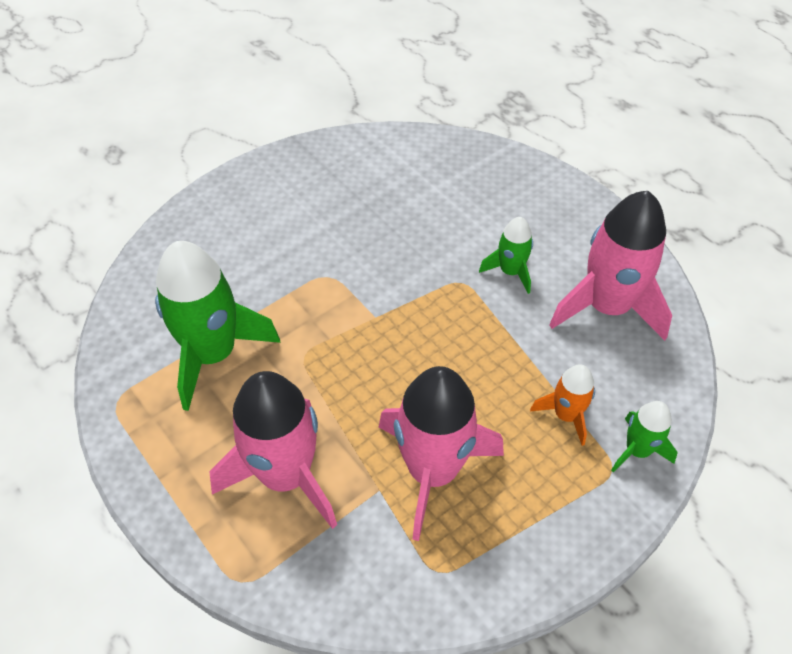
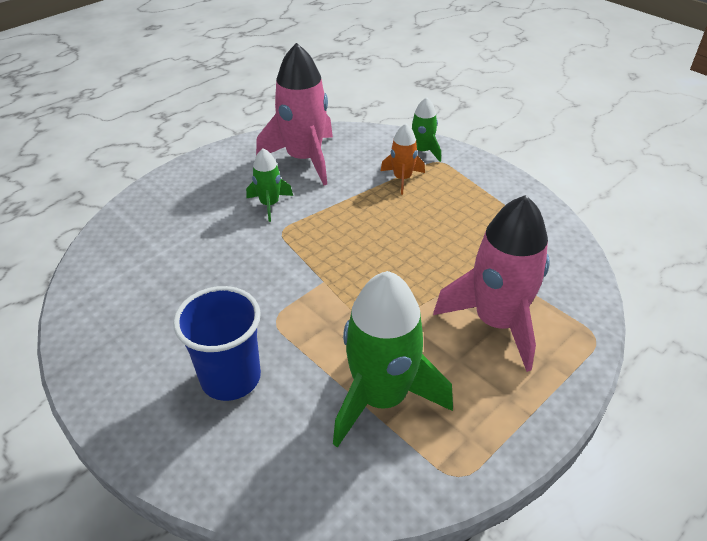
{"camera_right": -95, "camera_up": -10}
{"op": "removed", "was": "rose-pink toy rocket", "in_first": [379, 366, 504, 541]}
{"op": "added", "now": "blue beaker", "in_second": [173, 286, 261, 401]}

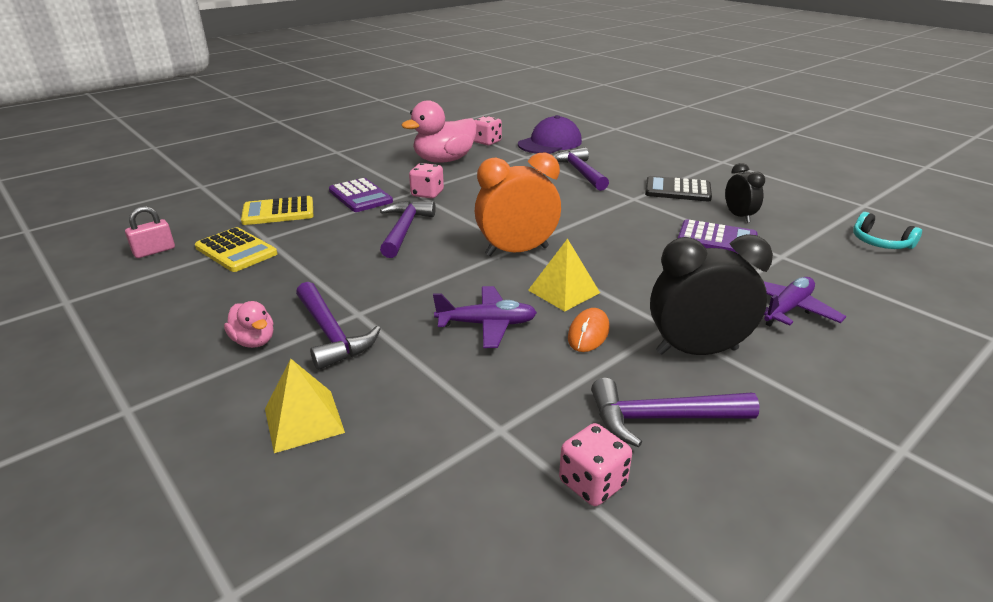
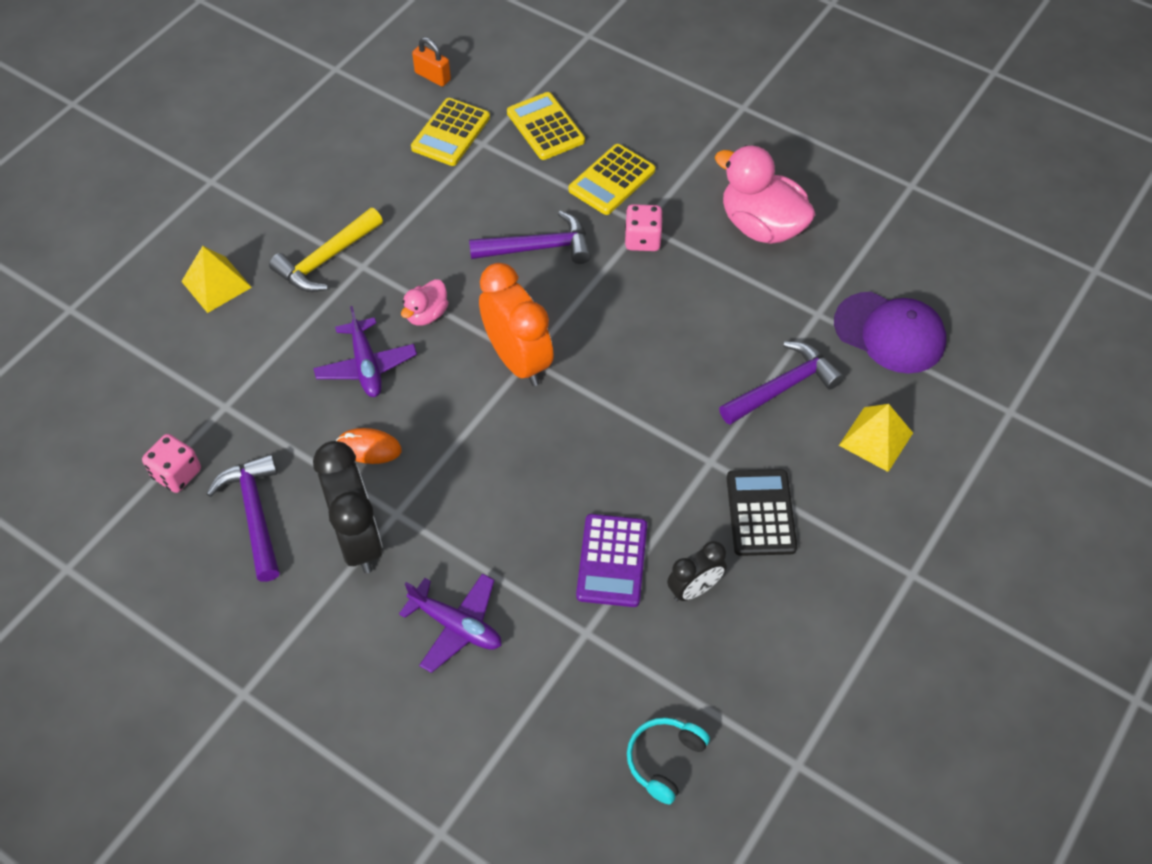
{"camera_right": 75, "camera_up": 25}
{"op": "removed", "was": "rose-pink die", "in_first": [474, 116, 502, 145]}
{"op": "moved", "was": "rose-pink toy duck", "in_first": [224, 301, 273, 348], "in_second": [401, 279, 449, 326]}
{"op": "moved", "was": "golden pyramid shape", "in_first": [528, 238, 600, 312], "in_second": [839, 404, 913, 472]}
{"op": "recoloured", "was": "rose-pink lock", "now": "orange-coloured lock", "in_first": [125, 206, 175, 258], "in_second": [412, 37, 451, 87]}
{"op": "recoloured", "was": "royal purple carpenter's hammer", "now": "golden carpenter's hammer", "in_first": [296, 282, 381, 370], "in_second": [269, 208, 383, 292]}
{"op": "recoloured", "was": "royal purple calculator", "now": "golden calculator", "in_first": [329, 178, 393, 212], "in_second": [569, 144, 655, 215]}

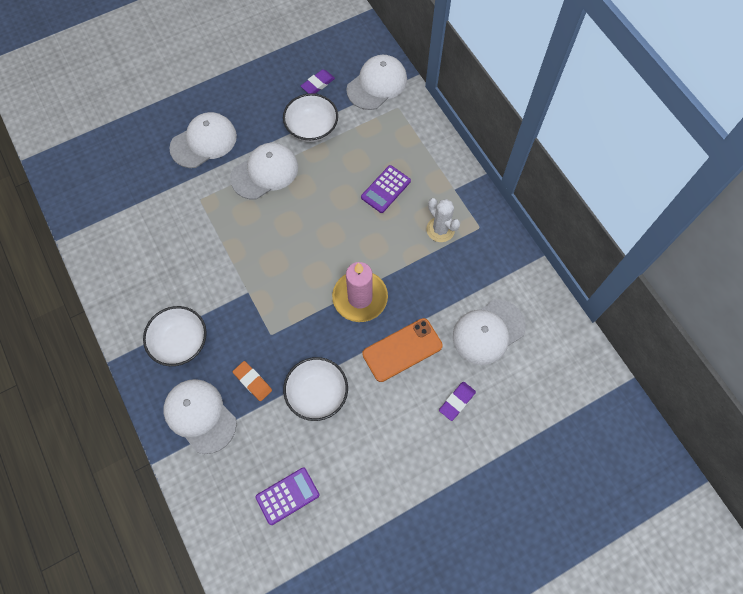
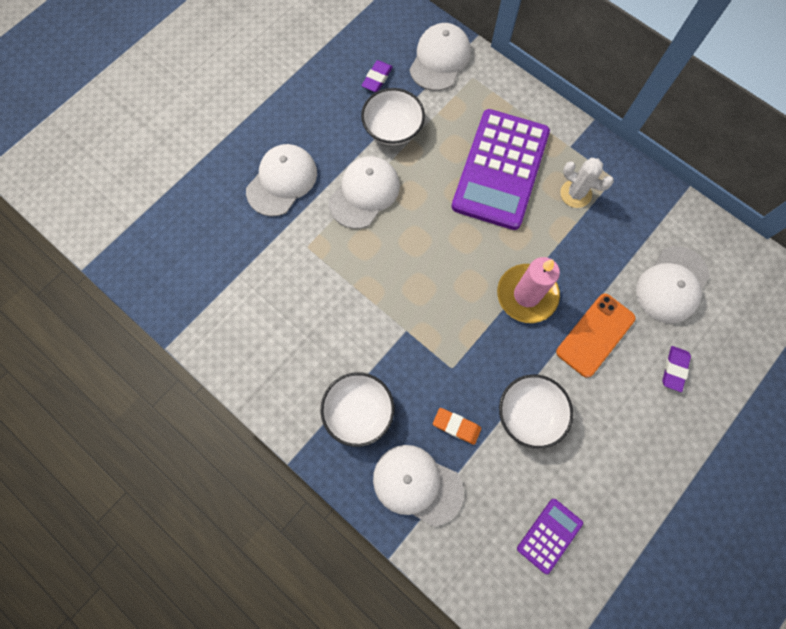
{"camera_right": -20, "camera_up": 5}
{"op": "resized", "was": "royal purple calculator", "in_first": [361, 165, 411, 213], "in_second": [452, 109, 550, 230], "ratio": 2.2}

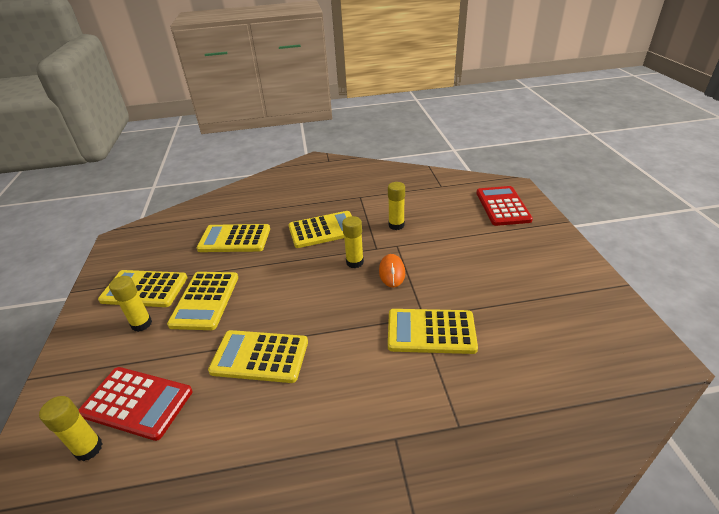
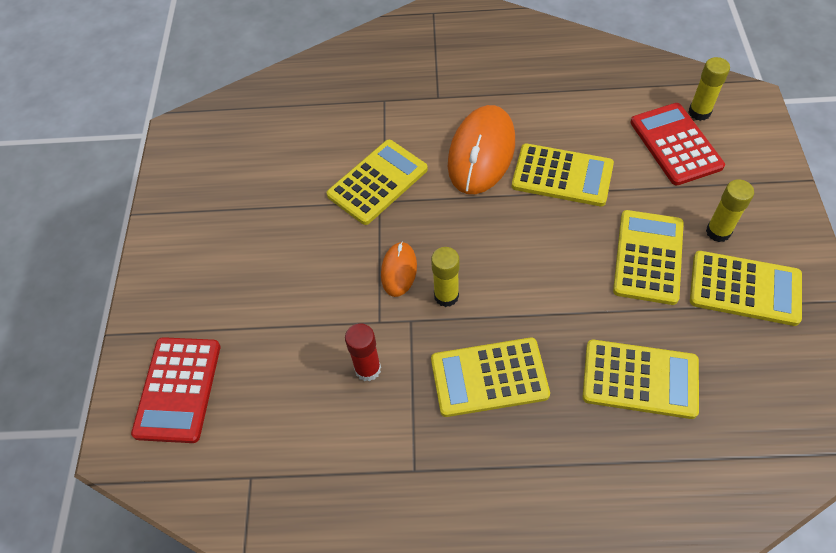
{"camera_right": -170, "camera_up": 20}
{"op": "added", "now": "orange-coloured mouse", "in_second": [448, 105, 515, 194]}
{"op": "recoloured", "was": "golden glue stick", "now": "scarlet glue stick", "in_first": [388, 182, 405, 230], "in_second": [345, 323, 381, 382]}
{"op": "turned", "was": "scarlet calculator", "in_first": [78, 367, 192, 441], "in_second": [630, 103, 725, 186], "clockwise": 45}
{"op": "turned", "was": "golden calculator", "in_first": [388, 309, 478, 354], "in_second": [327, 140, 428, 225], "clockwise": -60}

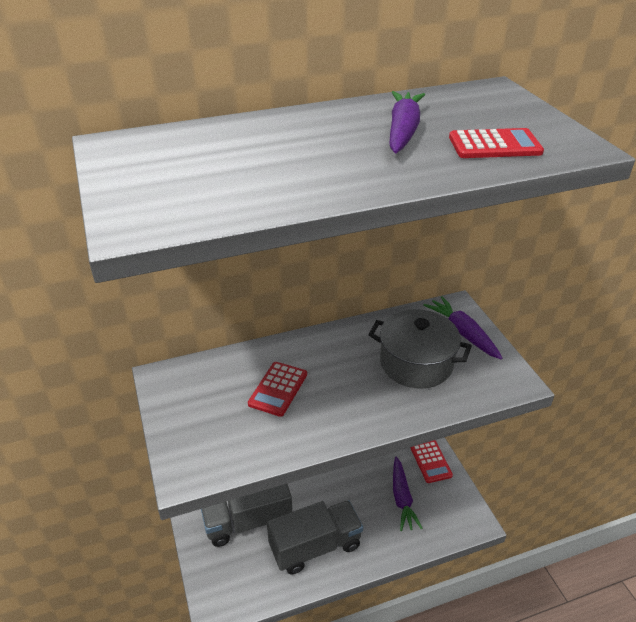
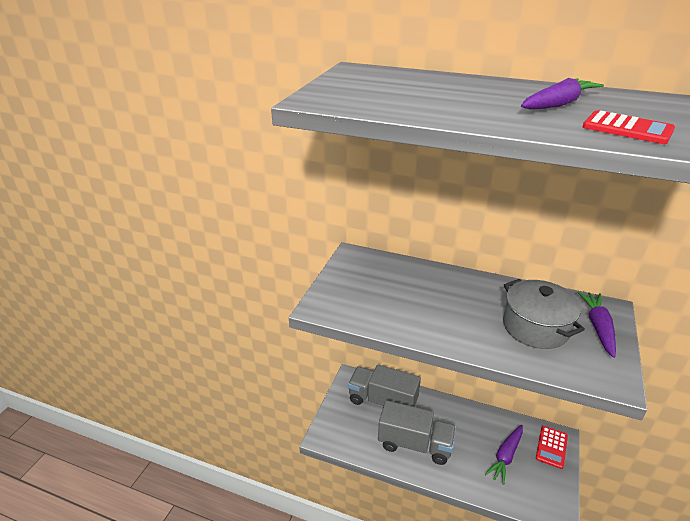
{"camera_right": 40, "camera_up": -5}
{"op": "removed", "was": "scarlet calculator", "in_first": [248, 362, 307, 417]}

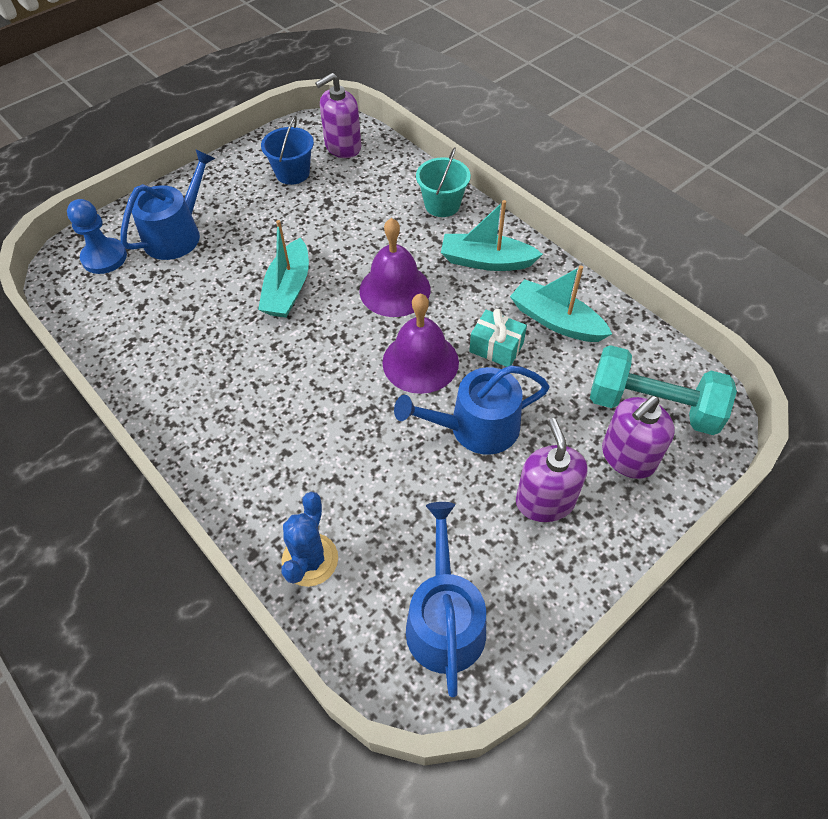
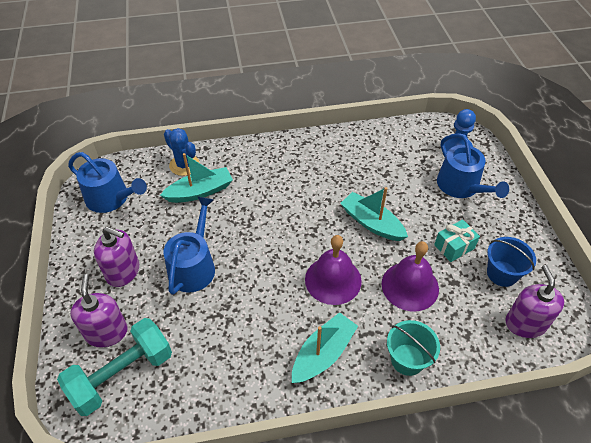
{"camera_right": 120, "camera_up": -5}
{"op": "moved", "was": "royal purple bell", "in_first": [382, 293, 459, 394], "in_second": [382, 241, 439, 311]}
{"op": "moved", "was": "turquoise gift", "in_first": [469, 309, 527, 367], "in_second": [434, 219, 480, 262]}
{"op": "moved", "was": "turquoise toy boat", "in_first": [510, 265, 612, 342], "in_second": [160, 153, 233, 203]}

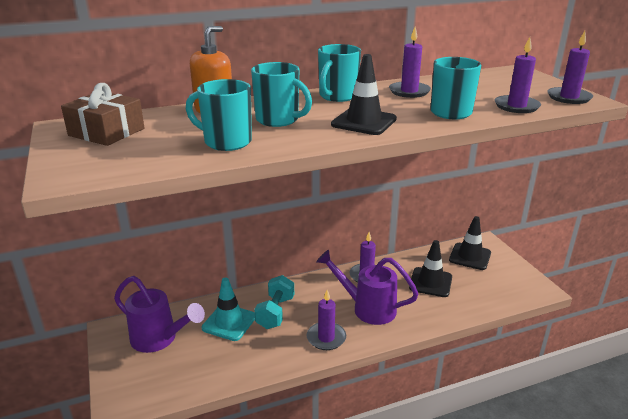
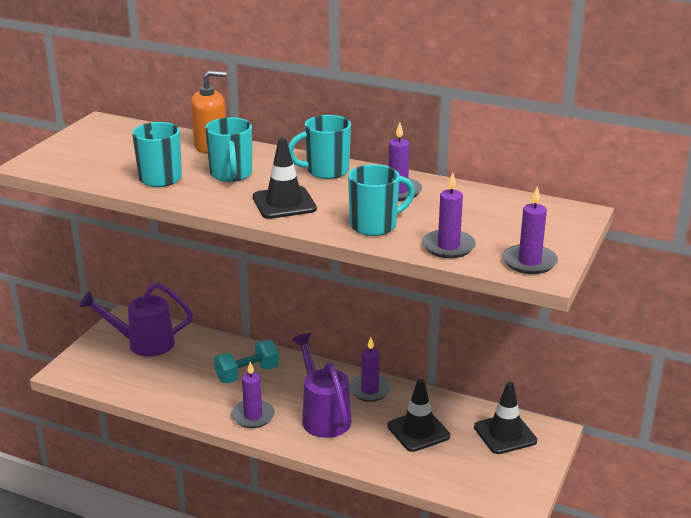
{"camera_right": 45, "camera_up": 0}
{"op": "removed", "was": "russet gift", "in_first": [61, 83, 145, 146]}
{"op": "removed", "was": "turquoise road cone", "in_first": [202, 277, 255, 341]}
{"op": "turned", "was": "royal purple watering pot", "in_first": [114, 276, 205, 353], "in_second": [79, 283, 193, 357], "clockwise": 105}

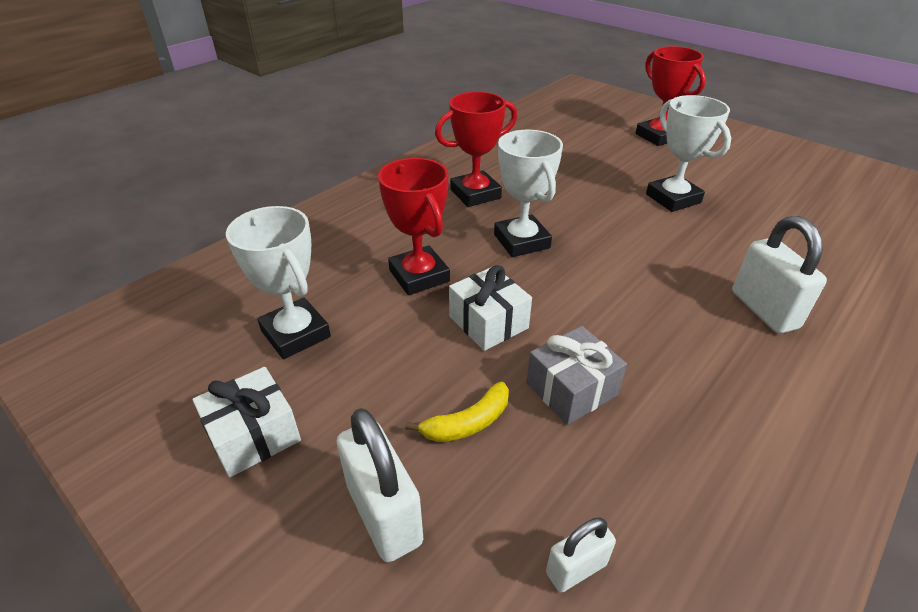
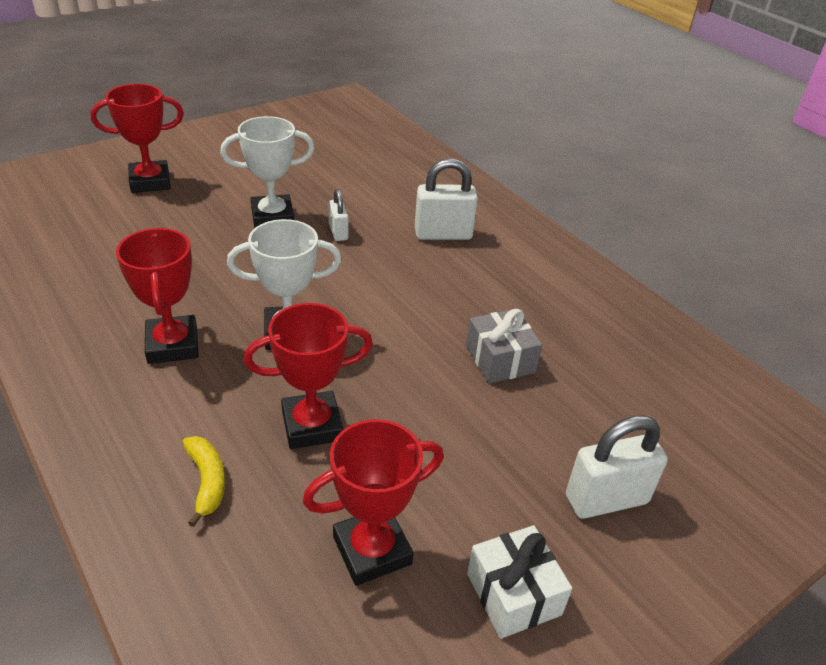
{"camera_right": -80, "camera_up": 0}
{"op": "removed", "was": "pure white gift", "in_first": [449, 265, 532, 351]}
{"op": "moved", "was": "golden banana", "in_first": [405, 382, 509, 442], "in_second": [182, 436, 225, 527]}
{"op": "moved", "was": "pure white lock", "in_first": [546, 517, 616, 593], "in_second": [329, 189, 349, 241]}
{"op": "recoloured", "was": "pure white trophy", "now": "scarlet trophy", "in_first": [226, 206, 331, 359], "in_second": [303, 419, 444, 586]}

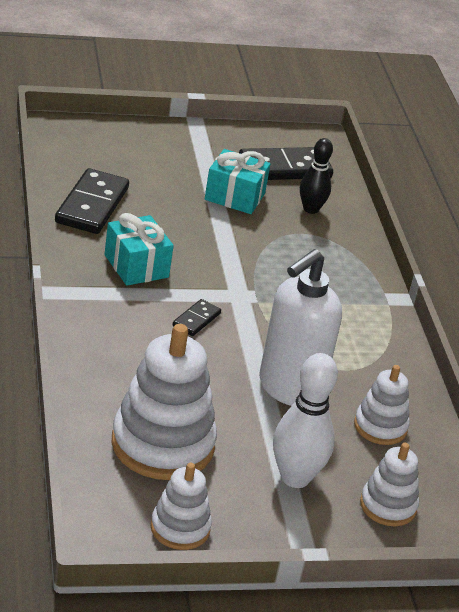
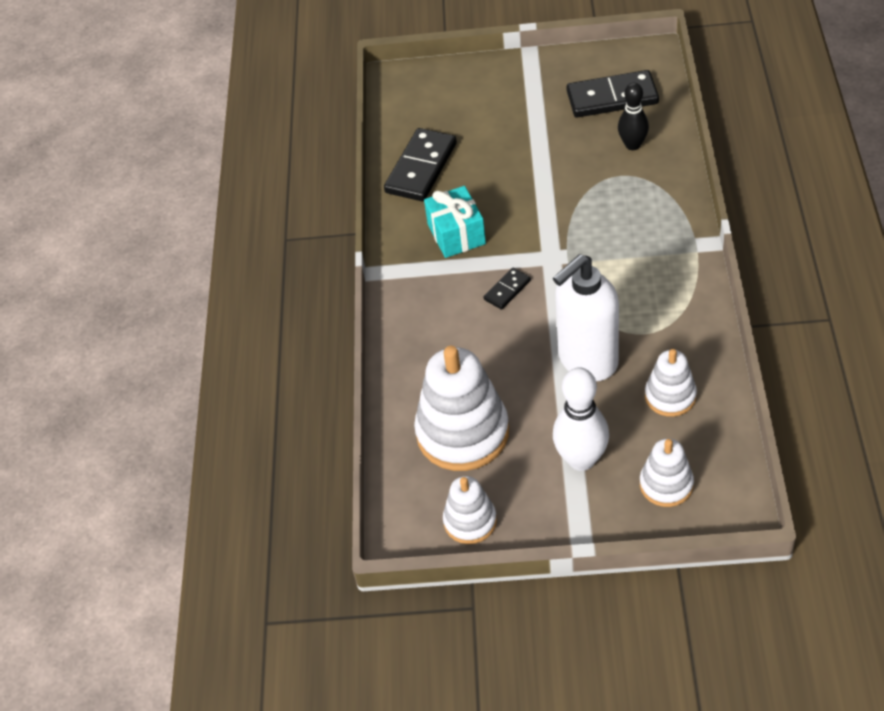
{"camera_right": 20, "camera_up": 15}
{"op": "removed", "was": "turquoise gift", "in_first": [205, 149, 270, 214]}

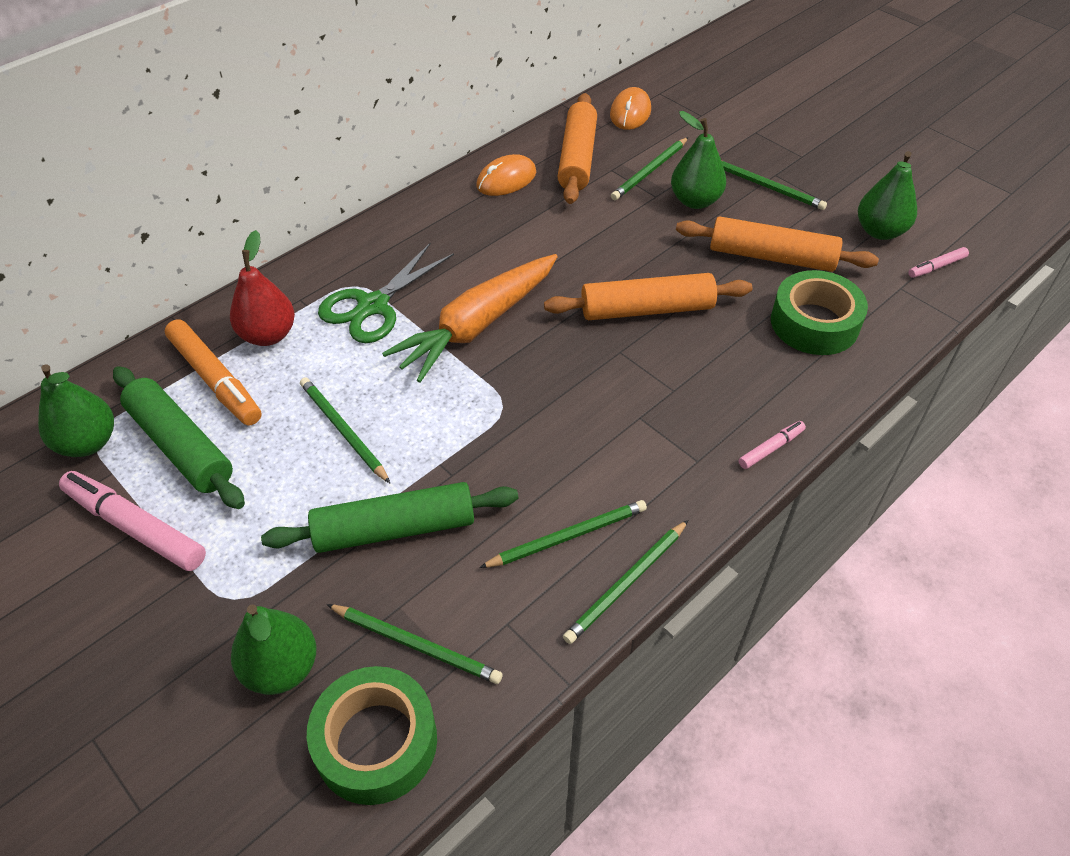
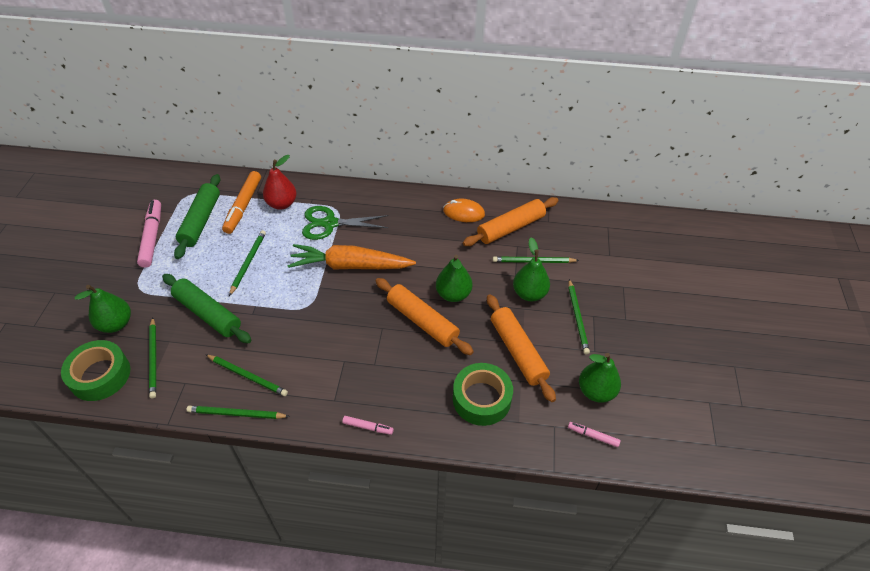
{"camera_right": 50, "camera_up": 0}
{"op": "removed", "was": "orange-coloured mouse", "in_first": [610, 87, 651, 130]}
{"op": "moved", "was": "leaf-green toy pear", "in_first": [38, 364, 114, 457], "in_second": [436, 255, 472, 302]}

